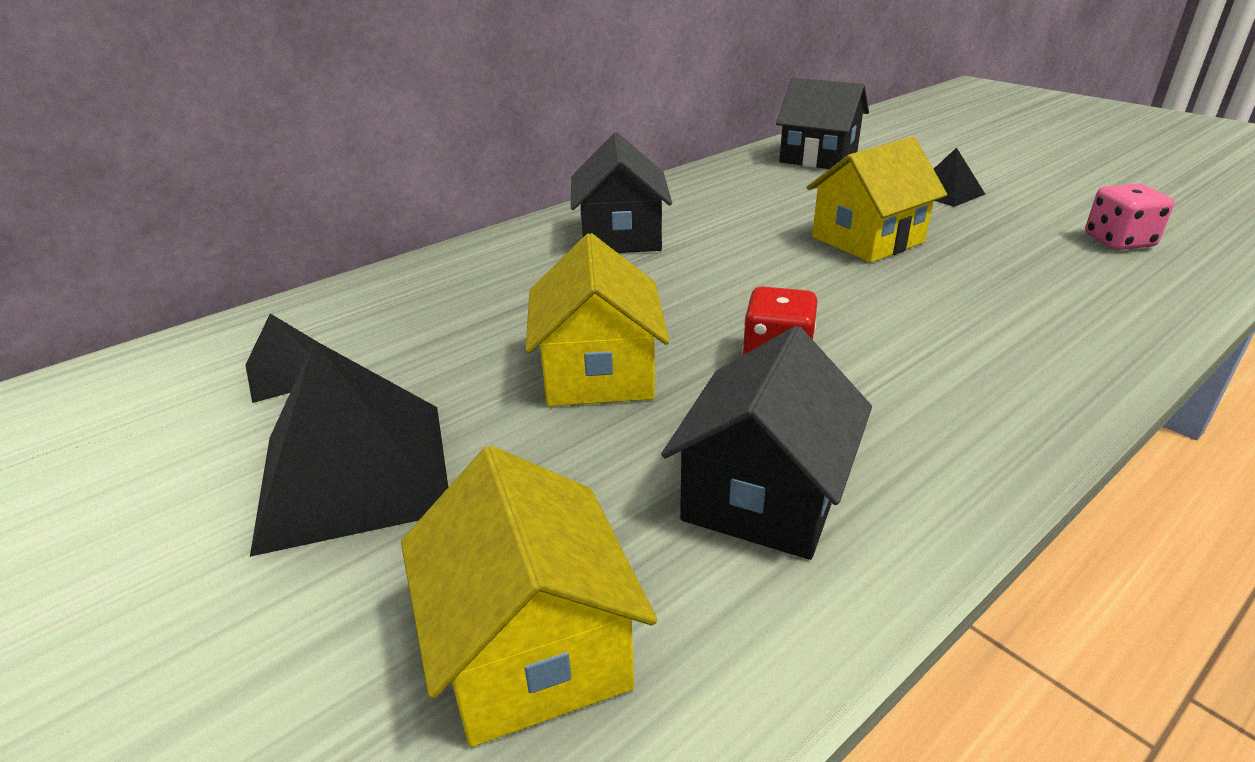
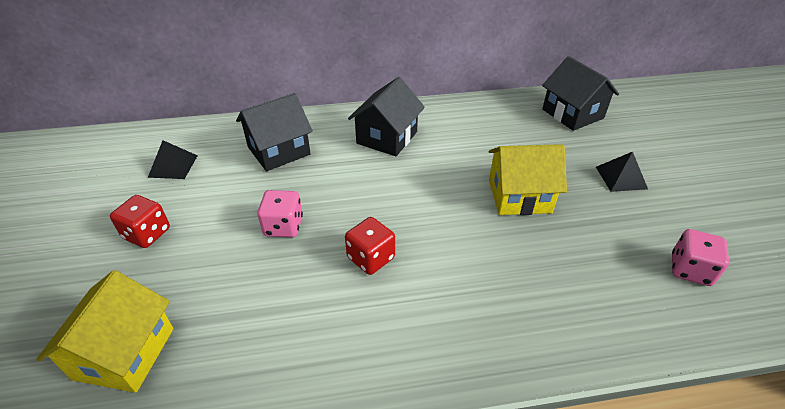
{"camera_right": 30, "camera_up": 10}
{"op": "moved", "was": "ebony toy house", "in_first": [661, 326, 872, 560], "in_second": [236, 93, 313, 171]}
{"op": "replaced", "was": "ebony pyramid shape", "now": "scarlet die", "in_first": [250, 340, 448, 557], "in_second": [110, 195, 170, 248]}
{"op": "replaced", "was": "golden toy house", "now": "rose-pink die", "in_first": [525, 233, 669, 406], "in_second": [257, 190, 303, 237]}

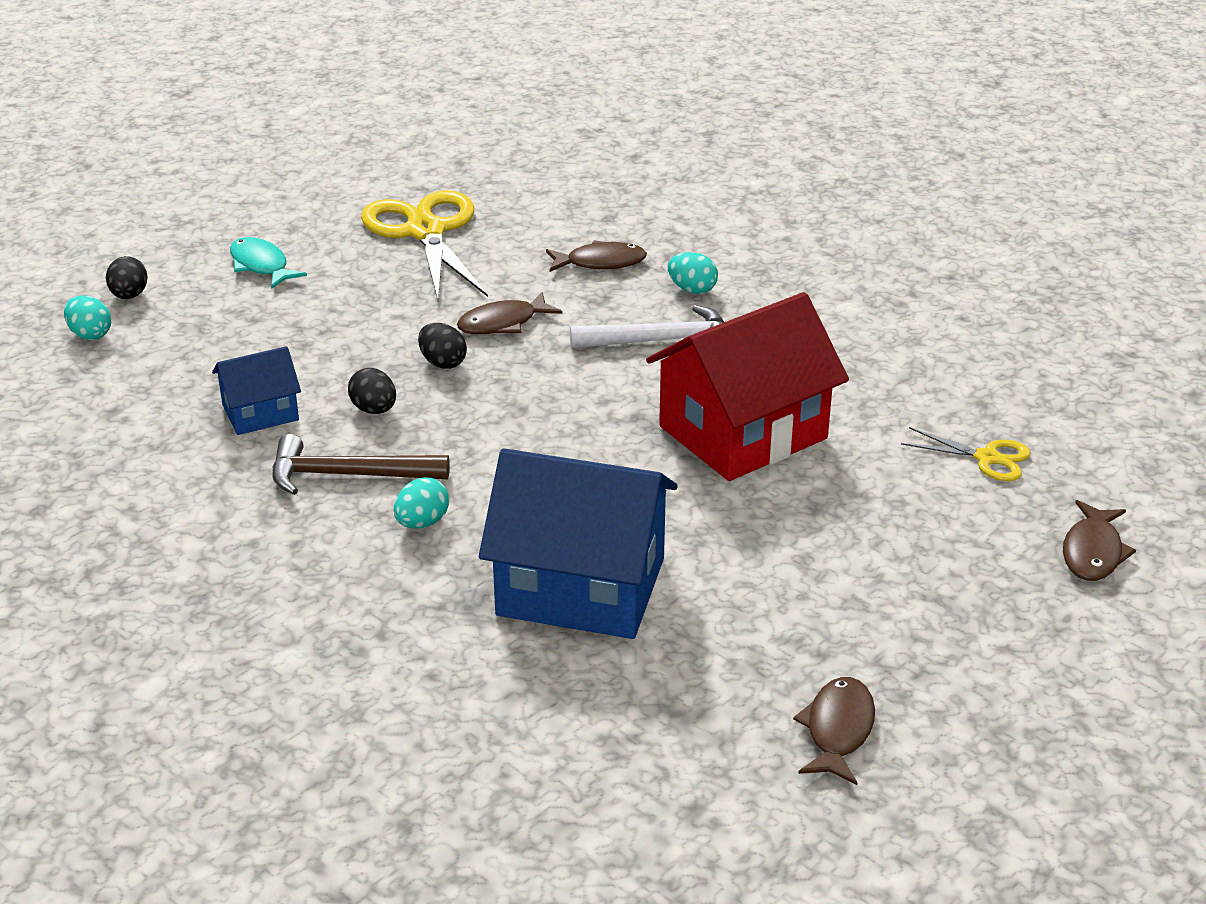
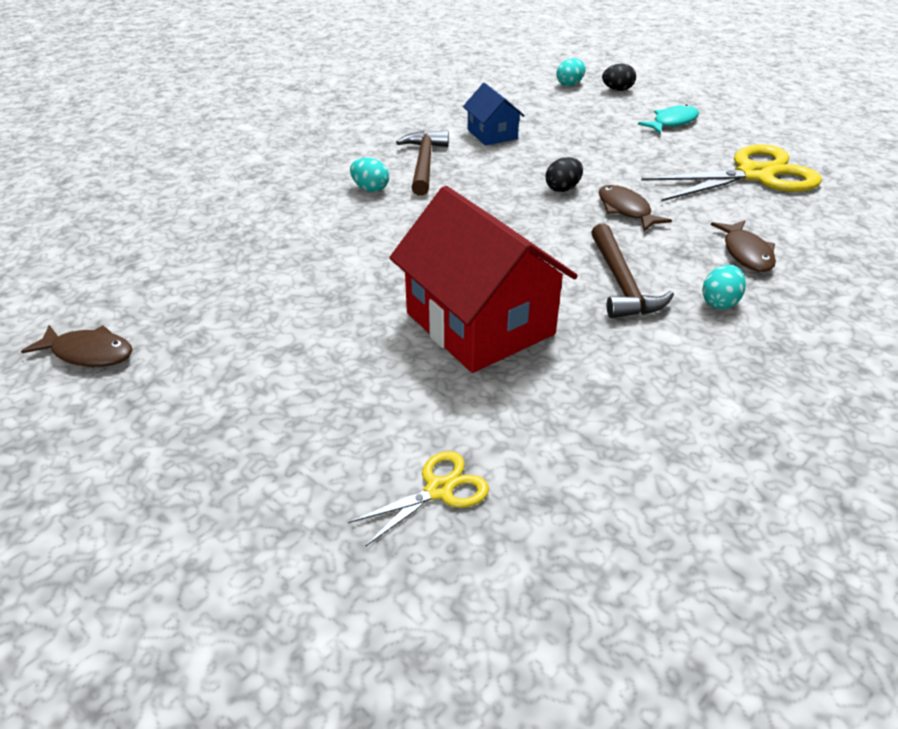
{"camera_right": 90, "camera_up": 5}
{"op": "removed", "was": "ebony egg", "in_first": [348, 368, 396, 414]}
{"op": "removed", "was": "blue toy house", "in_first": [479, 448, 678, 639]}
{"op": "removed", "was": "russet toy fish", "in_first": [1063, 500, 1136, 581]}
{"op": "recoloured", "was": "pure white carpenter's hammer", "now": "russet carpenter's hammer", "in_first": [570, 305, 724, 348], "in_second": [591, 223, 674, 318]}
{"op": "turned", "was": "golden pair of scissors", "in_first": [901, 427, 1031, 481], "in_second": [348, 451, 489, 546], "clockwise": -150}

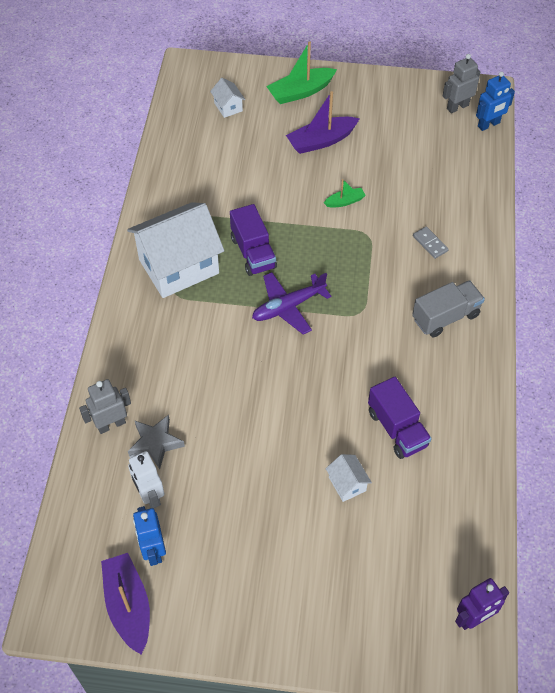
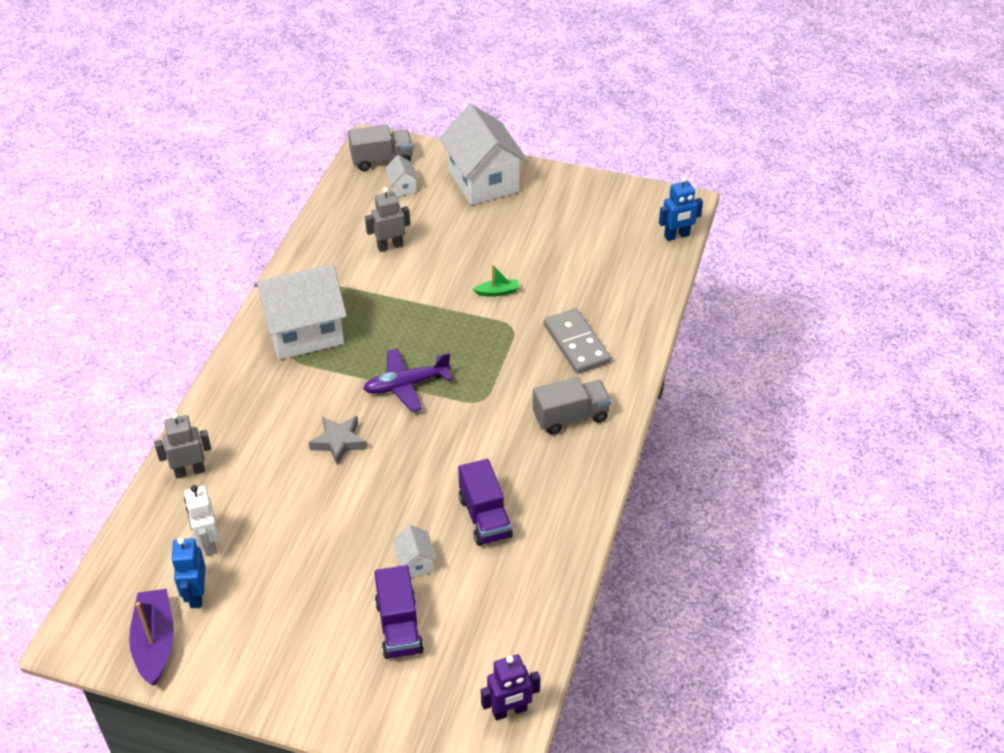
{"camera_right": 10, "camera_up": -10}
{"op": "removed", "was": "royal purple toy boat", "in_first": [286, 91, 360, 154]}
{"op": "added", "now": "gray truck", "in_second": [348, 125, 413, 171]}
{"op": "moved", "was": "gray star", "in_first": [128, 415, 185, 469], "in_second": [309, 416, 367, 466]}
{"op": "moved", "was": "royal purple truck", "in_first": [230, 204, 277, 276], "in_second": [374, 565, 424, 659]}
{"op": "moved", "was": "gray toy robot", "in_first": [443, 54, 480, 113], "in_second": [365, 187, 410, 252]}
{"op": "replaced", "was": "leaf-green toy boat", "now": "pure white toy house", "in_first": [266, 41, 337, 104], "in_second": [439, 104, 528, 205]}
{"op": "resized", "was": "gray domino", "in_first": [413, 226, 449, 259], "in_second": [544, 309, 611, 374], "ratio": 1.97}

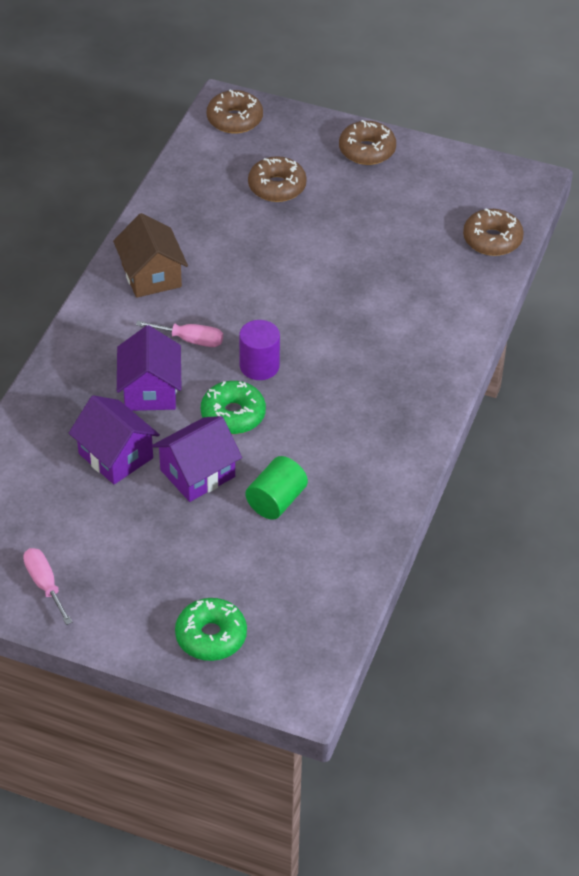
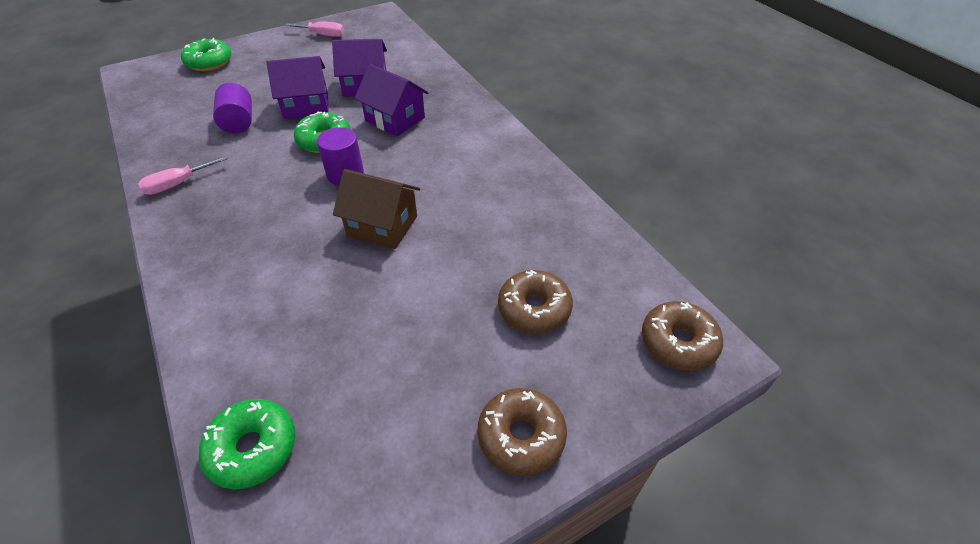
{"camera_right": 130, "camera_up": 0}
{"op": "moved", "was": "russet toy house", "in_first": [113, 213, 188, 298], "in_second": [333, 169, 420, 249]}
{"op": "moved", "was": "rose-pink flat screwdriver", "in_first": [136, 321, 223, 347], "in_second": [138, 156, 228, 195]}
{"op": "recoloured", "was": "leaf-green cylinder shape", "now": "royal purple cylinder shape", "in_first": [245, 456, 308, 520], "in_second": [213, 83, 252, 133]}
{"op": "recoloured", "was": "russet glazed donut", "now": "leaf-green glazed donut", "in_first": [463, 208, 524, 256], "in_second": [199, 399, 295, 489]}
{"op": "turned", "was": "royal purple toy house", "in_first": [152, 416, 242, 502], "in_second": [267, 56, 328, 119], "clockwise": 75}

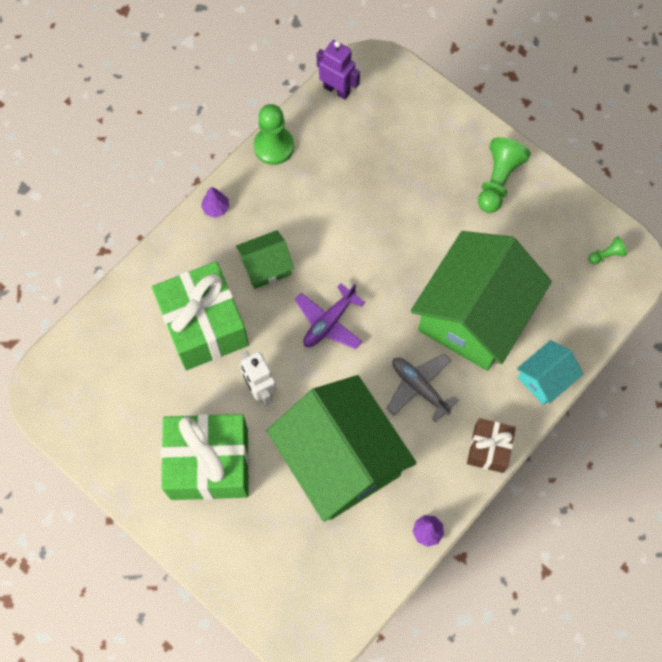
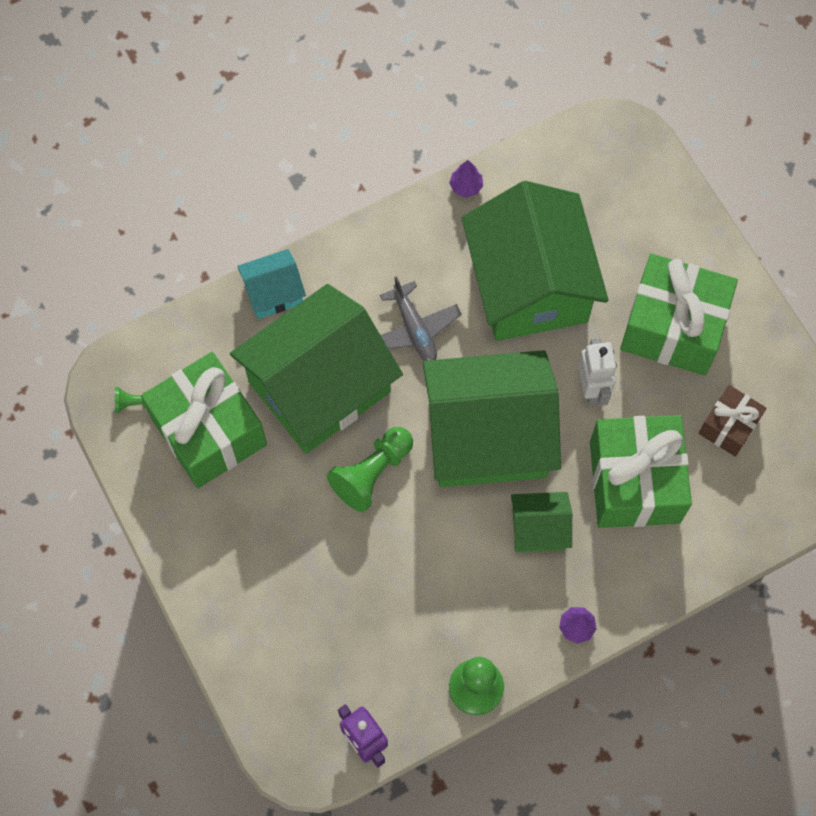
{"camera_right": -160, "camera_up": 0}
{"op": "added", "now": "leaf-green gift", "in_second": [141, 352, 267, 488]}
{"op": "moved", "was": "russet gift", "in_first": [467, 418, 516, 473], "in_second": [698, 385, 767, 457]}
{"op": "moved", "was": "leaf-green pawn", "in_first": [478, 137, 531, 213], "in_second": [327, 427, 413, 512]}
{"op": "replaced", "was": "royal purple toy plane", "now": "leaf-green toy house", "in_first": [295, 283, 365, 349], "in_second": [423, 350, 561, 487]}

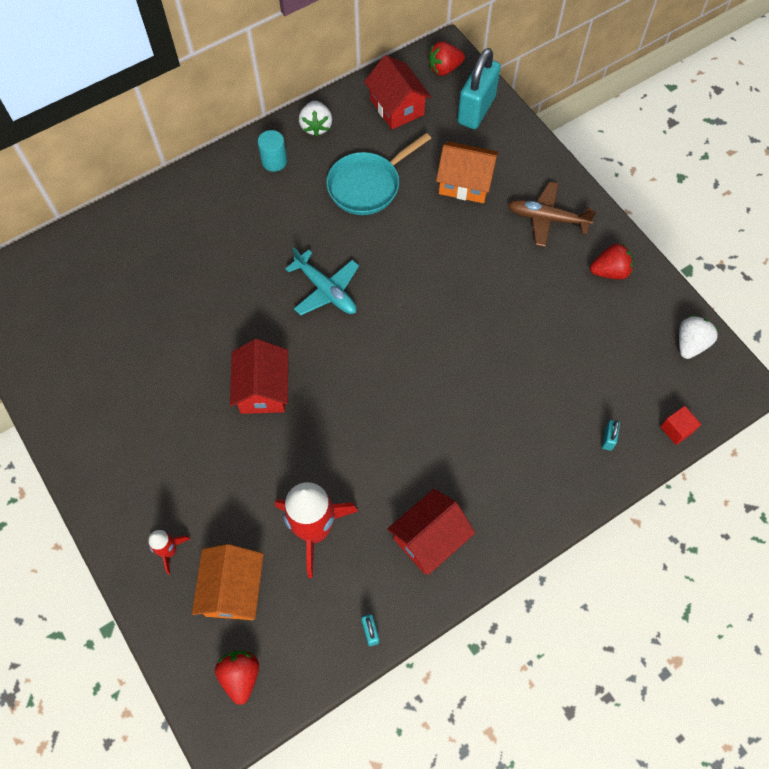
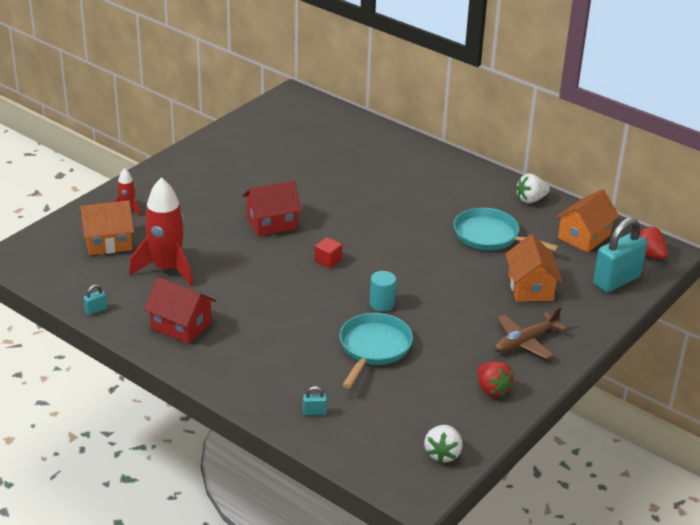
{"camera_right": 70, "camera_up": -30}
{"op": "removed", "was": "scarlet berry", "in_first": [215, 651, 259, 705]}
{"op": "removed", "was": "turquoise toy plane", "in_first": [285, 248, 359, 316]}
{"op": "added", "now": "turquoise frying pan", "in_second": [339, 313, 413, 388]}
{"op": "moved", "was": "turquoise cylinder shape", "in_first": [258, 130, 287, 172], "in_second": [370, 271, 396, 311]}
{"op": "moved", "was": "scarlet solid cube", "in_first": [660, 406, 701, 445], "in_second": [315, 237, 342, 269]}
{"op": "recoloured", "was": "scarlet toy house", "now": "orange-coloured toy house", "in_first": [364, 55, 431, 129], "in_second": [555, 189, 620, 253]}
{"op": "turned", "was": "turquoise lock", "in_first": [457, 48, 501, 129], "in_second": [593, 218, 647, 292], "clockwise": -45}
{"op": "turned", "was": "russet toy plane", "in_first": [508, 182, 597, 247], "in_second": [494, 307, 567, 359], "clockwise": -120}
{"op": "turned", "was": "pure white berry", "in_first": [679, 316, 718, 359], "in_second": [424, 425, 463, 463], "clockwise": 90}

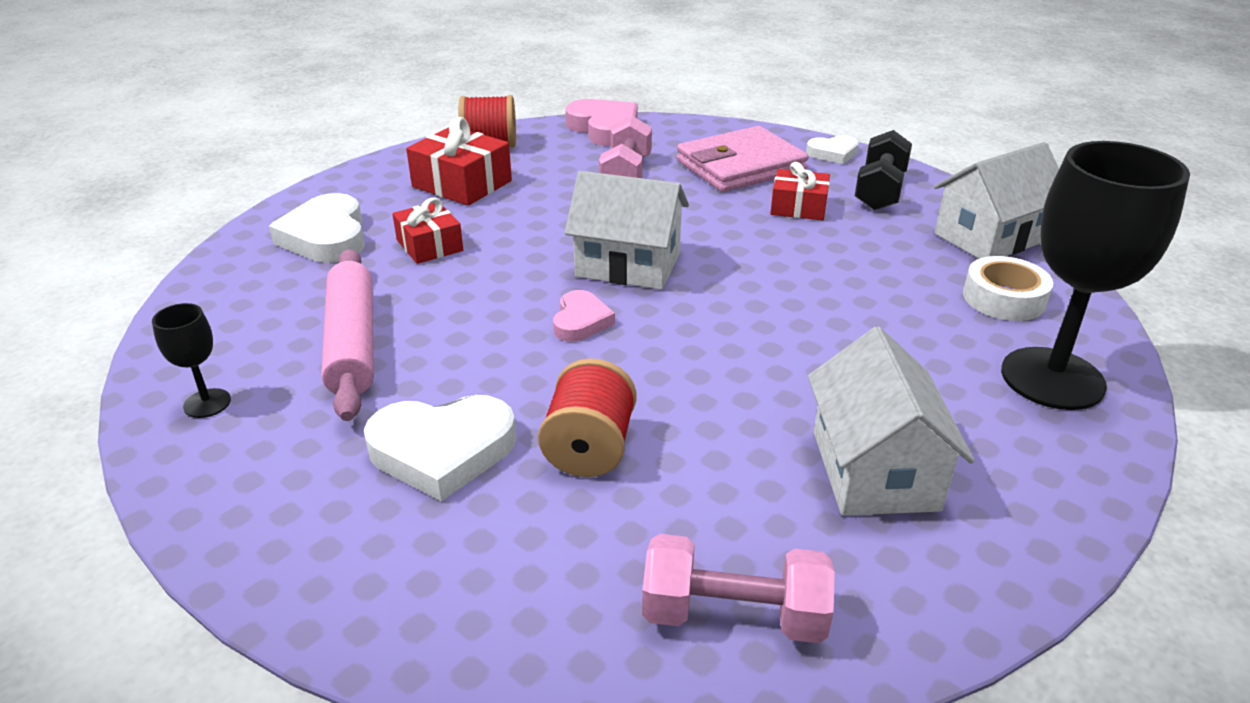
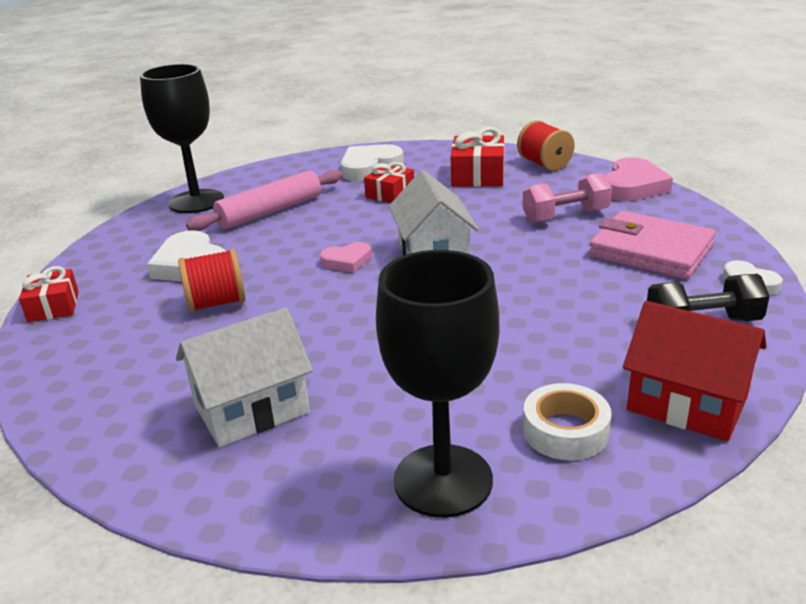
{"camera_right": 65, "camera_up": -5}
{"op": "removed", "was": "rose-pink hand weight", "in_first": [642, 534, 835, 643]}
{"op": "moved", "was": "scarlet gift", "in_first": [770, 162, 830, 220], "in_second": [19, 266, 79, 322]}
{"op": "recoloured", "was": "pure white toy house", "now": "scarlet toy house", "in_first": [934, 142, 1059, 259], "in_second": [623, 301, 766, 442]}
{"op": "resized", "was": "ebony wine glass", "in_first": [152, 303, 231, 418], "in_second": [140, 64, 224, 213], "ratio": 2.28}

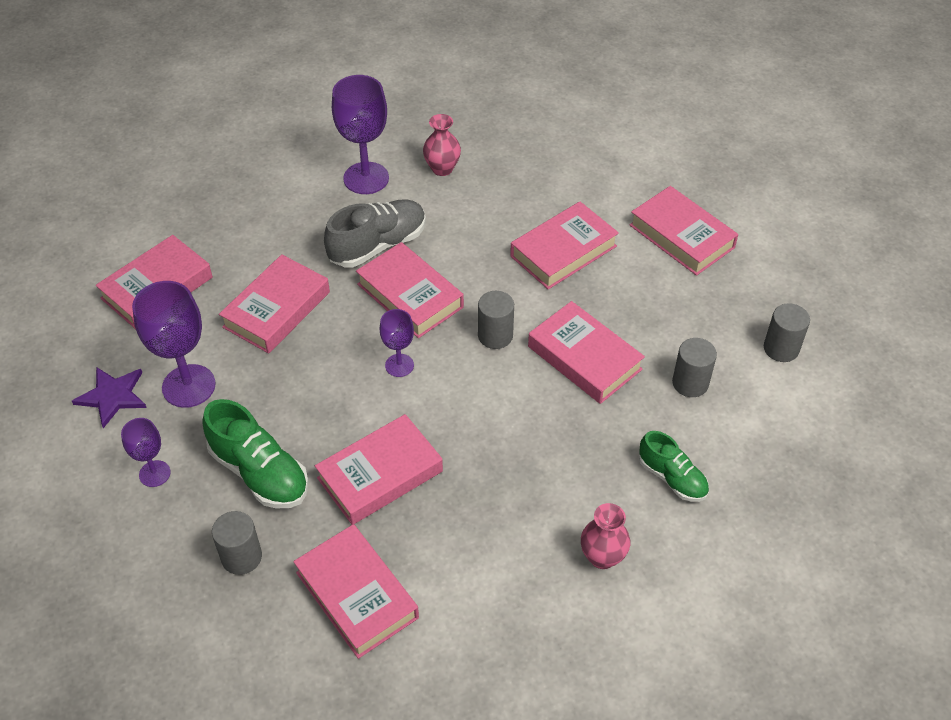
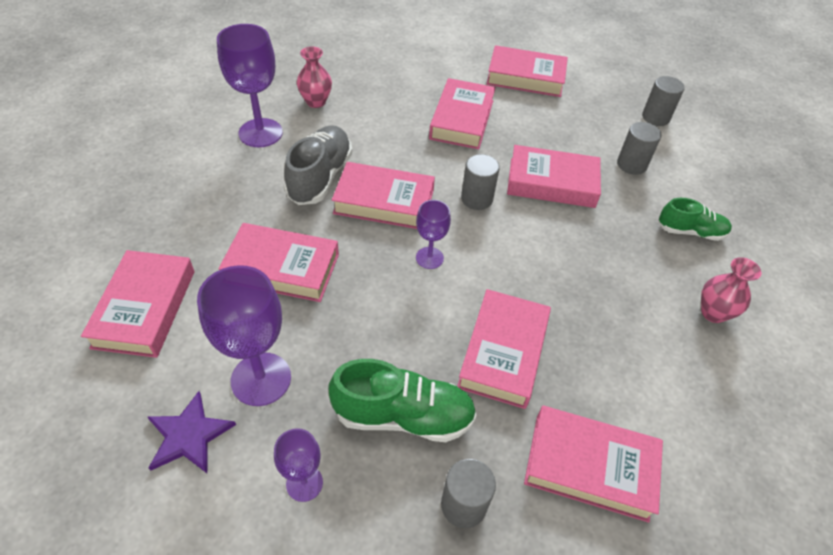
{"camera_right": -40, "camera_up": 0}
{"op": "turned", "was": "rose-pink book", "in_first": [219, 254, 330, 353], "in_second": [218, 223, 339, 302], "clockwise": -75}

